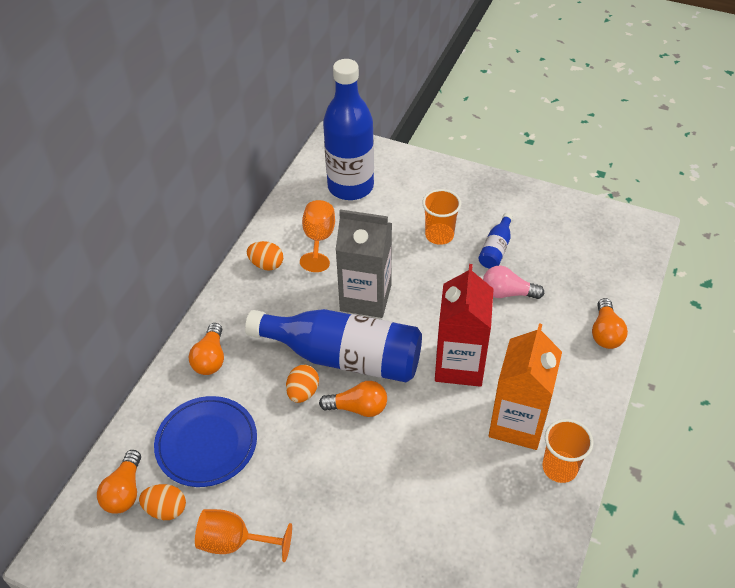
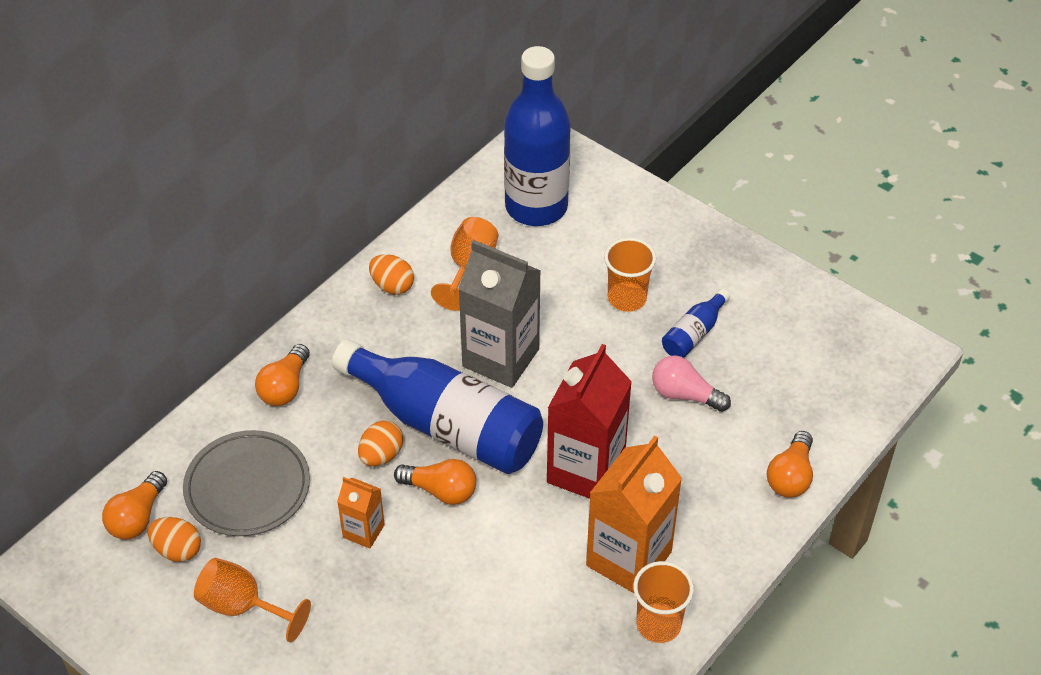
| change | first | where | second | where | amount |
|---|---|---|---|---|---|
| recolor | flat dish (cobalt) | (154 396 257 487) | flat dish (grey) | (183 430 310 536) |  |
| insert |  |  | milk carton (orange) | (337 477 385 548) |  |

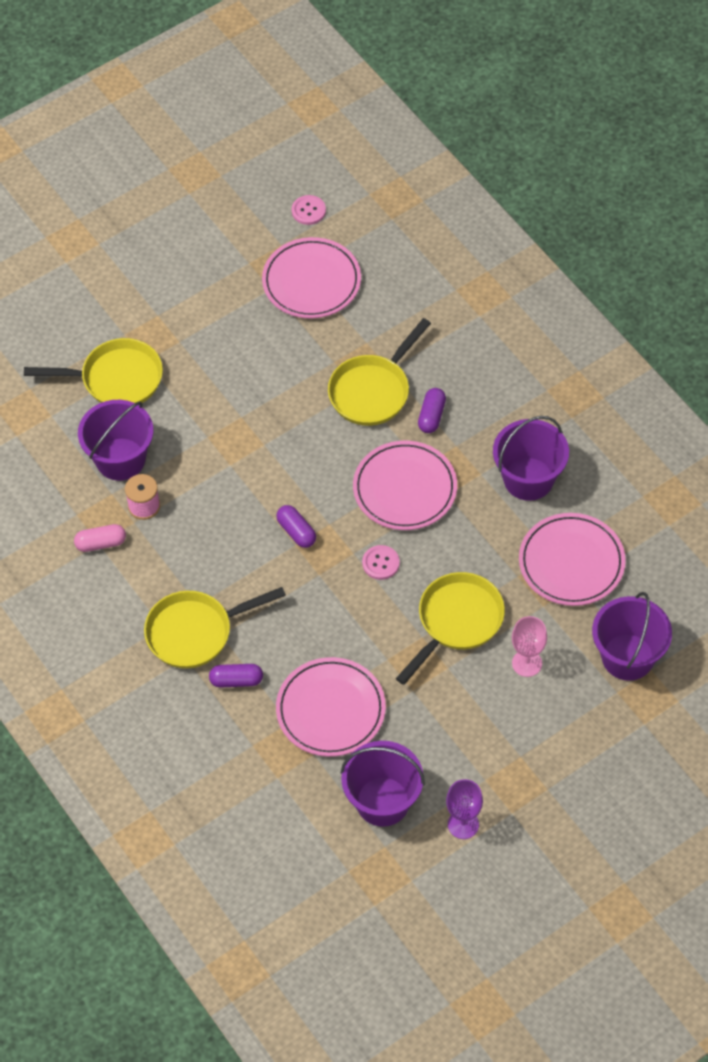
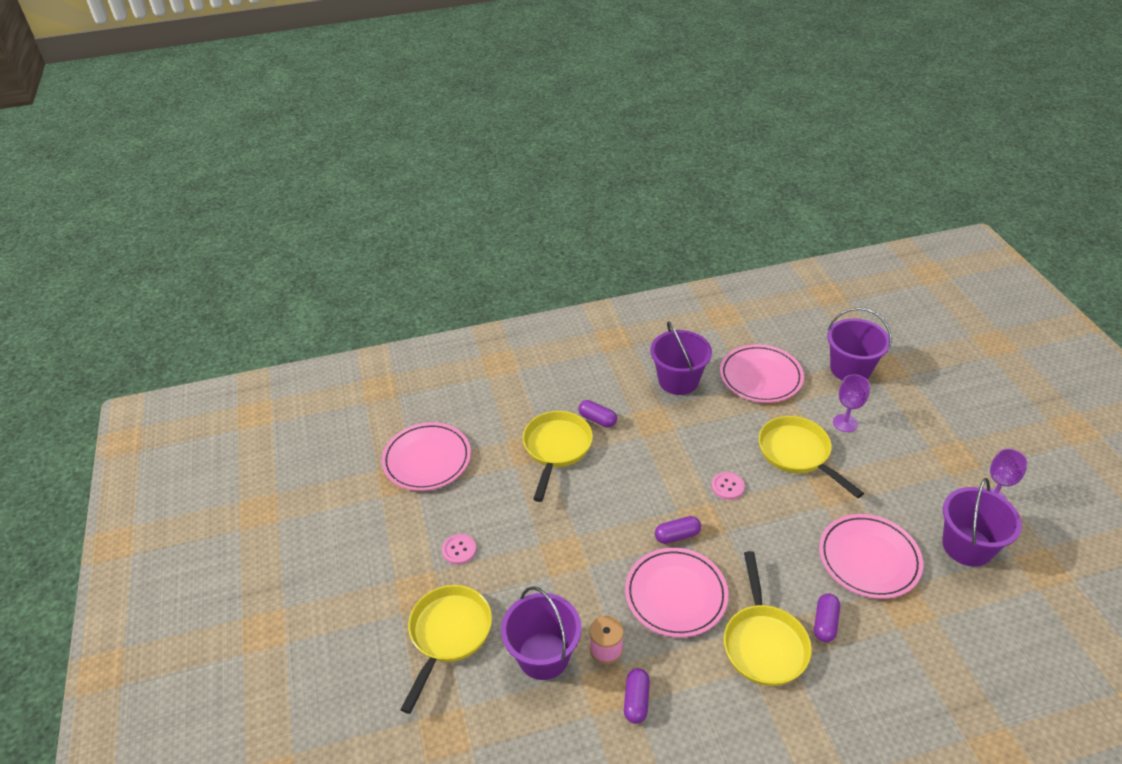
| change | first | where | second | where | amount |
|---|---|---|---|---|---|
| recolor | pill (rose-pink) | (74 524 126 552) | pill (purple) | (624 668 650 724) |  |
| move | sewing button (rose-pink) | (292 195 326 225) |  | (442 534 477 565) |  |
| rotate | pan (bright yellow) | (328 318 431 426) |  | (523 411 593 502) | 135 degrees counterclockwise |
| move | flat dish (rose-pink) | (353 441 457 530) |  | (625 548 729 637) |  |
| recolor | chalice (rose-pink) | (512 616 547 677) | chalice (purple) | (833 374 870 432) |  |

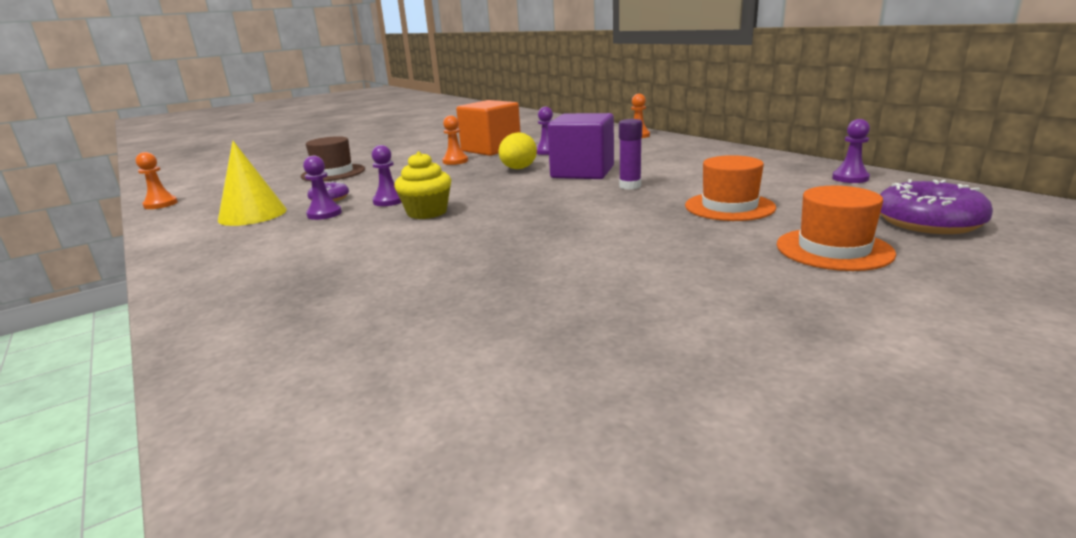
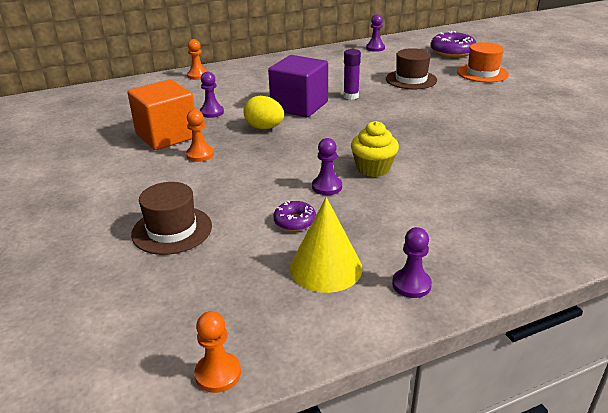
| change | first | where | second | where | amount |
|---|---|---|---|---|---|
| move | chess pawn (purple) | (303 155 342 220) |  | (392 227 432 298) |  |
| recolor | tall hat (orange) | (685 155 776 221) | tall hat (dark brown) | (386 48 437 90) |  |

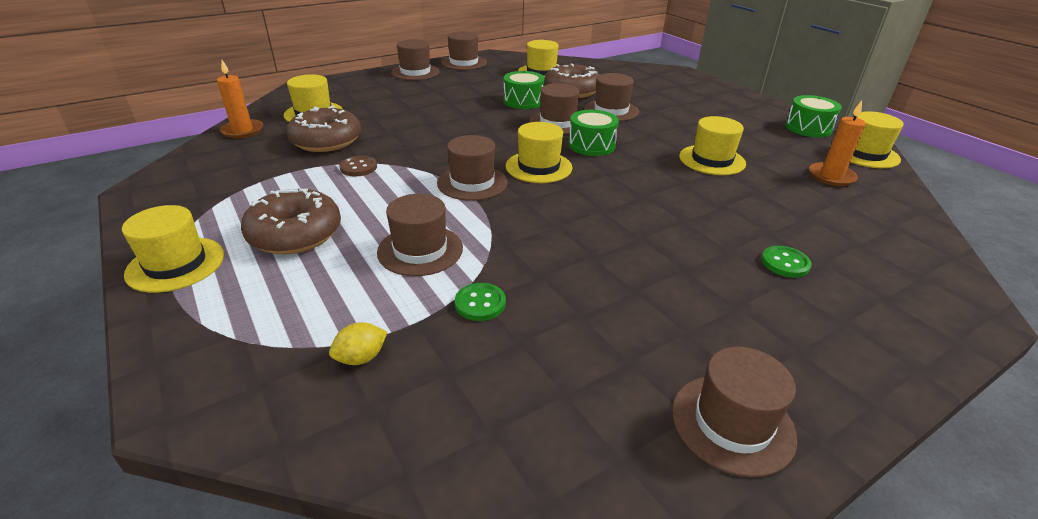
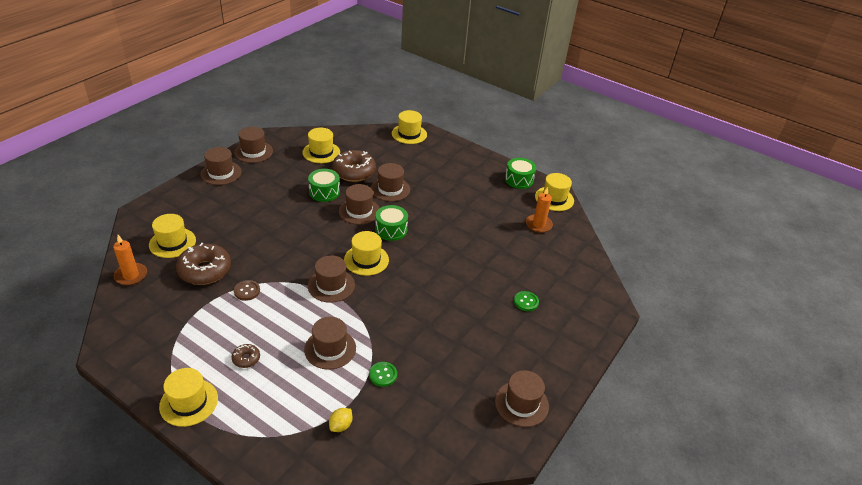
| change | first | where | second | where | amount |
|---|---|---|---|---|---|
| resize | donut (dark brown) | (241 187 341 255) |  | (232 344 260 368) | x0.47 |
| move | tall hat (bright yellow) | (679 116 746 175) |  | (392 110 427 144) |  |

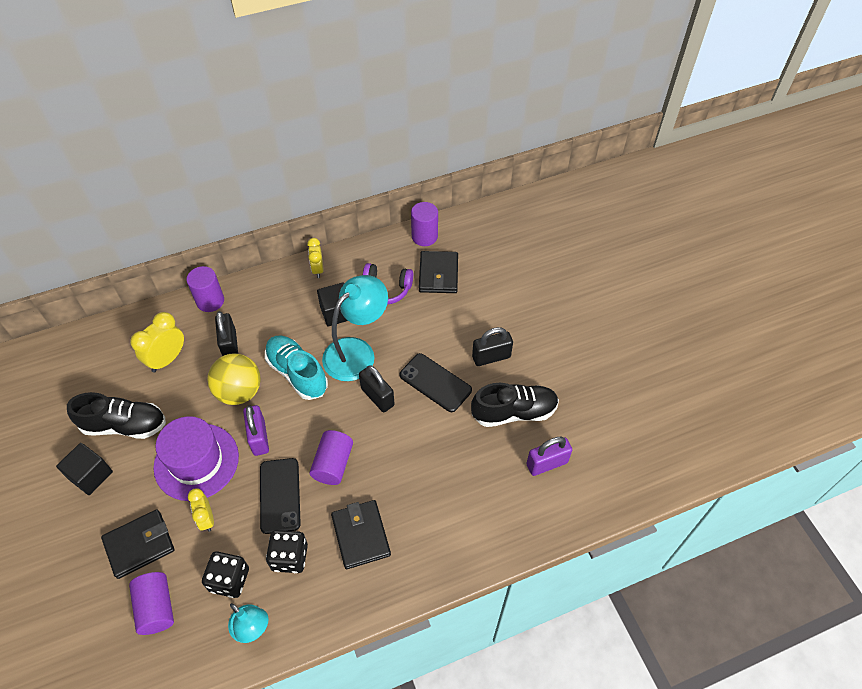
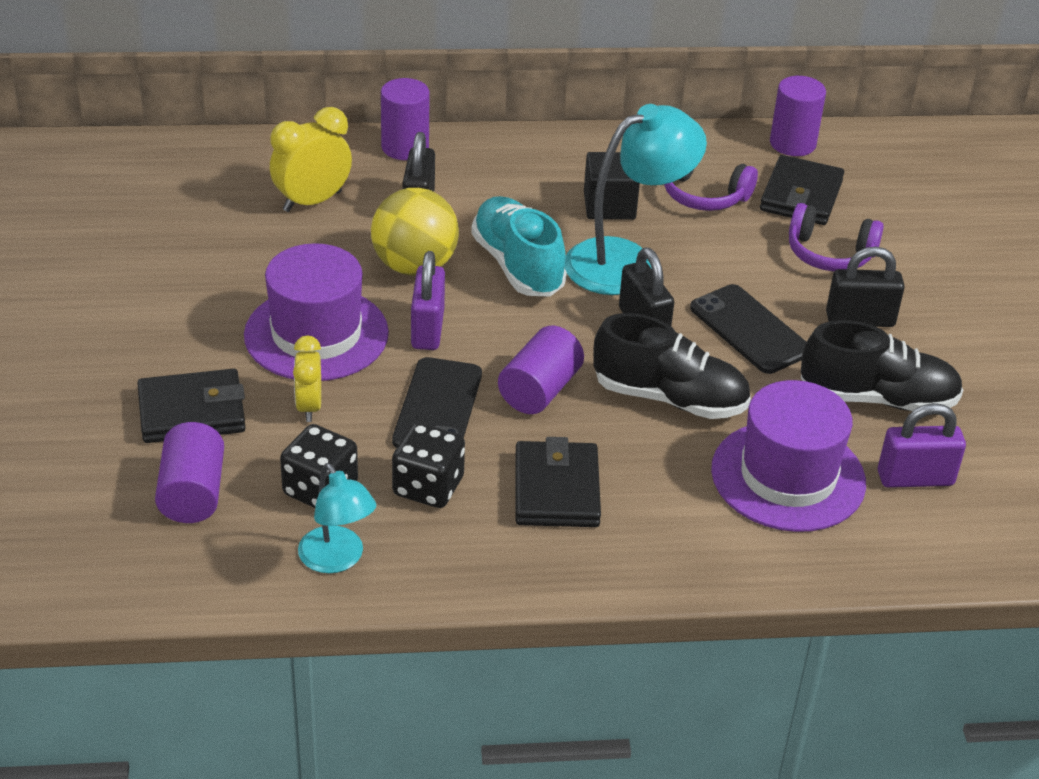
| change | first | where | second | where | amount |
|---|---|---|---|---|---|
| delete | solid cube (jet-black) | (56 443 113 495) |  |  |  |
| move | lace-up shoe (jet-black) | (67 392 166 439) |  | (593 313 751 419) |  |
| delete | alarm clock (bright yellow) | (307 238 324 278) |  |  |  |
| insert |  |  | tall hat (purple) | (711 380 866 532) |  |
| insert |  |  | over-ear headphones (purple) | (789 203 884 271) |  |

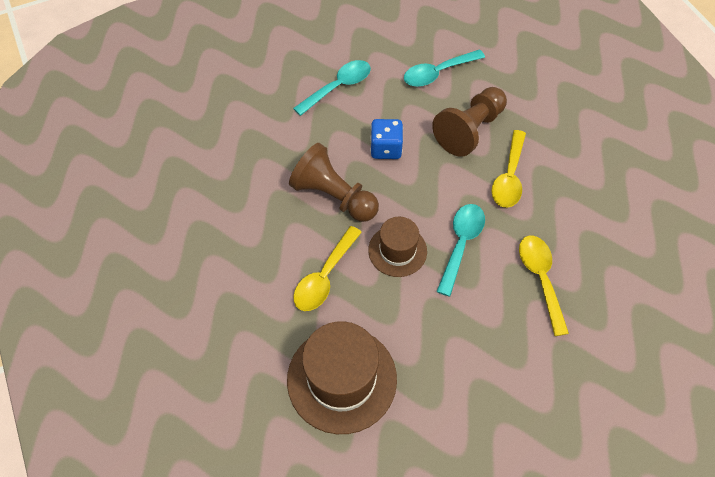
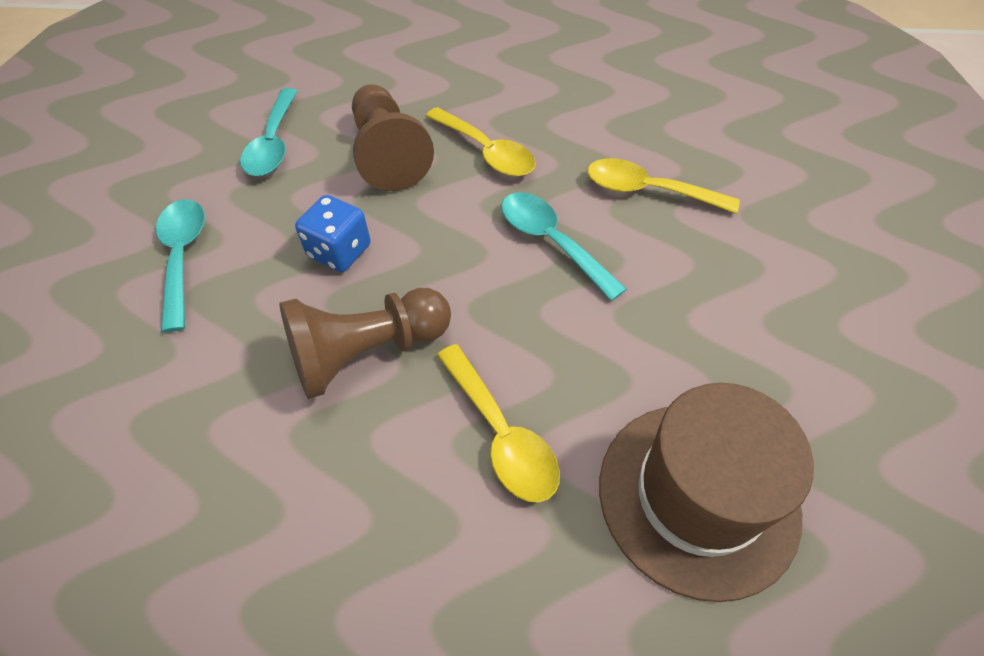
| change | first | where | second | where | amount |
|---|---|---|---|---|---|
| delete | tall hat (dark brown) | (368 217 427 277) |  |  |  |

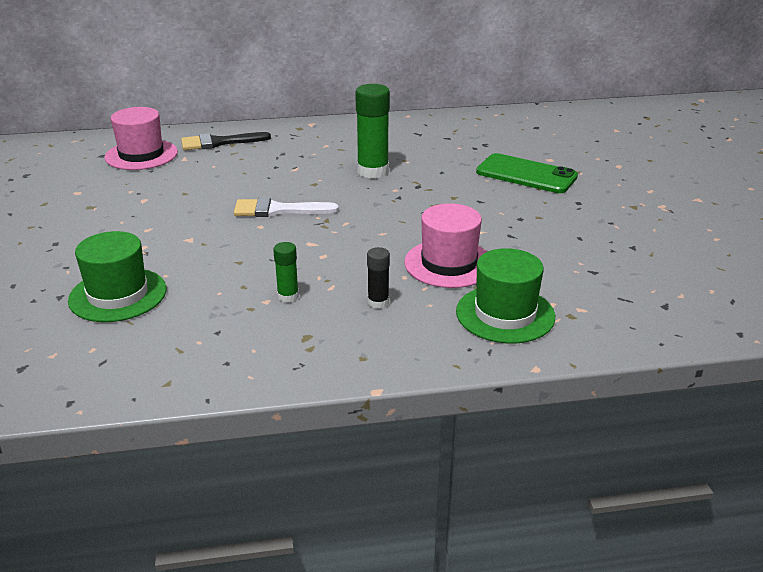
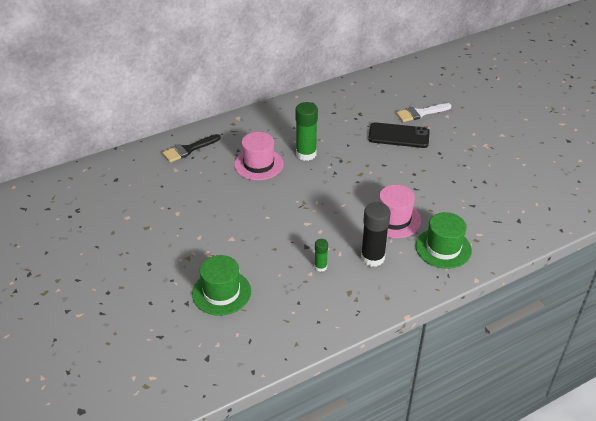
| change | first | where | second | where | amount |
|---|---|---|---|---|---|
| move | tall hat (rose-pink) | (104 107 178 170) |  | (234 132 284 180) |  |
| move | brush (snow-white) | (234 198 339 217) |  | (396 103 452 122) |  |
| resize | stick of glue (jet-black) | (367 247 390 308) |  | (361 202 391 267) | x1.92 |
| recolor | mobile phone (emerald) | (476 153 578 193) | mobile phone (jet-black) | (368 122 430 148) |  |

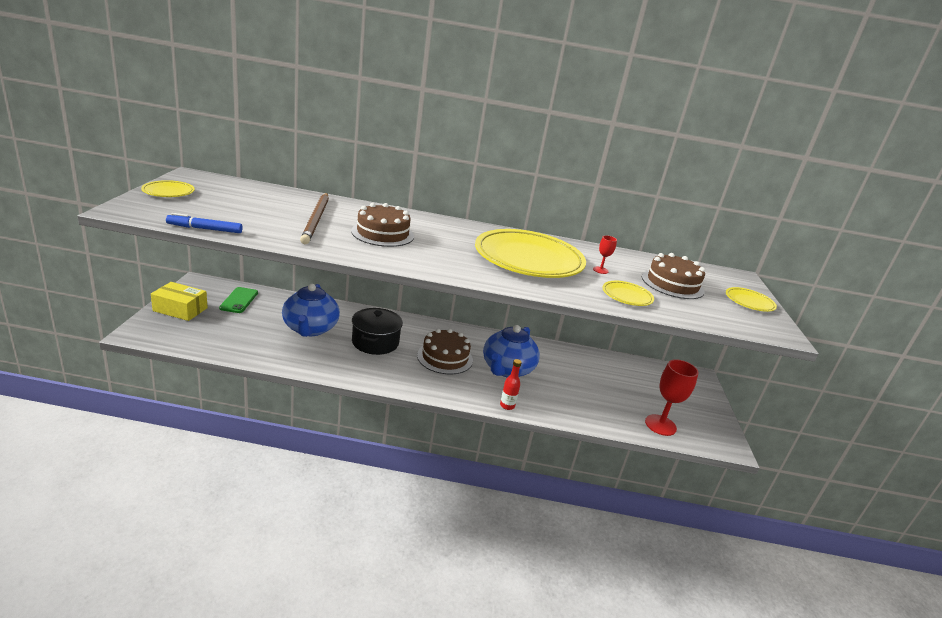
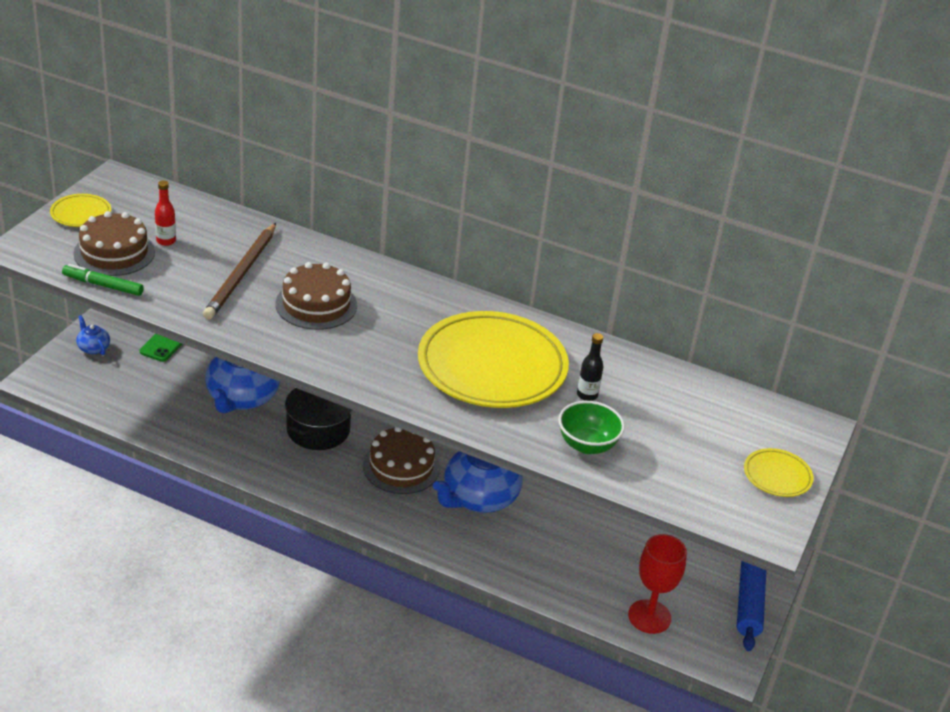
| change | first | where | second | where | amount |
|---|---|---|---|---|---|
| replace | package (bright yellow) | (151 282 208 321) | teapot (cobalt) | (76 315 110 355) |  |
| recolor | felt pen (cobalt) | (166 213 243 233) | felt pen (emerald) | (62 264 144 296) |  |
| move | bottle (scarlet) | (500 359 522 410) |  | (155 180 176 246) |  |
| replace | chalice (scarlet) | (593 235 617 274) | bottle (jet-black) | (577 333 603 401) |  |
| replace | flat dish (bright yellow) | (602 281 654 306) | bowl (emerald) | (558 401 625 454) |  |
| move | layer cake (dark brown) | (642 253 705 299) |  | (73 211 155 276) |  |
| insert |  |  | pastry roller (cobalt) | (737 561 766 651) |  |

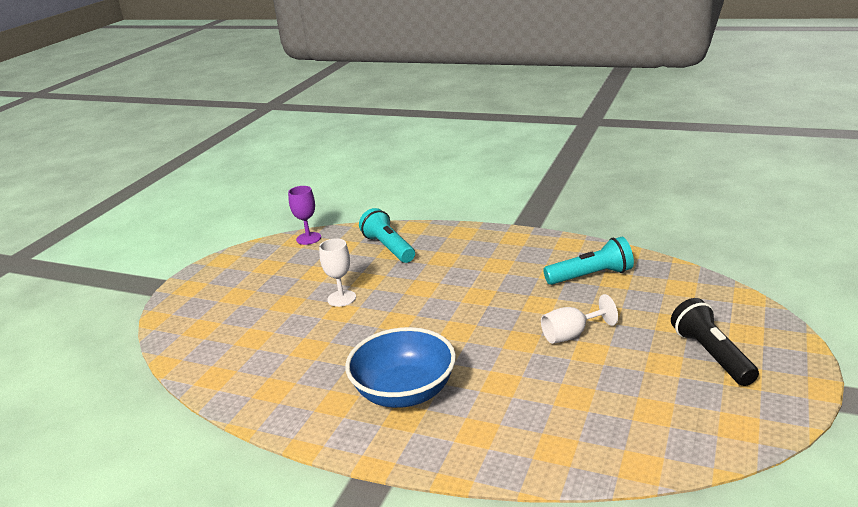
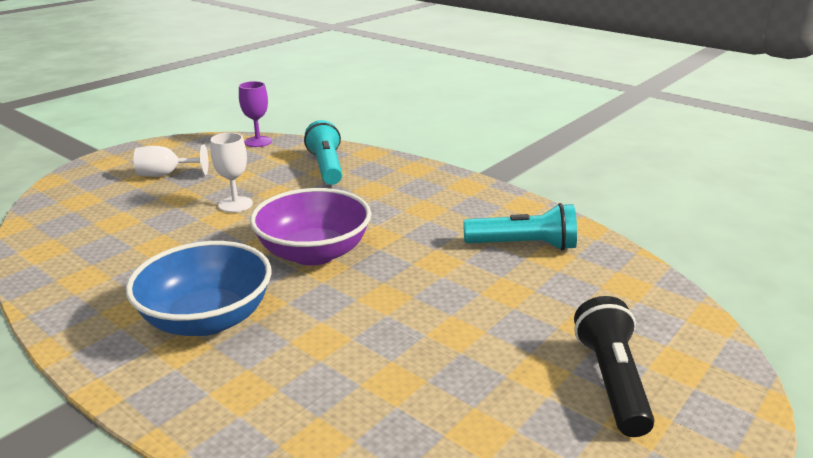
| change | first | where | second | where | amount |
|---|---|---|---|---|---|
| move | chalice (snow-white) | (541 294 618 344) |  | (134 144 208 177) |  |
| insert |  |  | bowl (purple) | (250 188 371 266) |  |

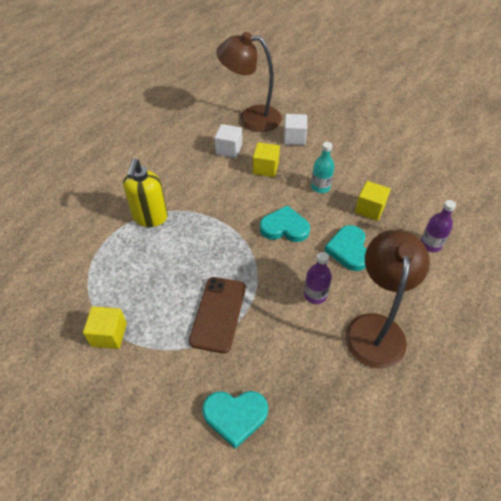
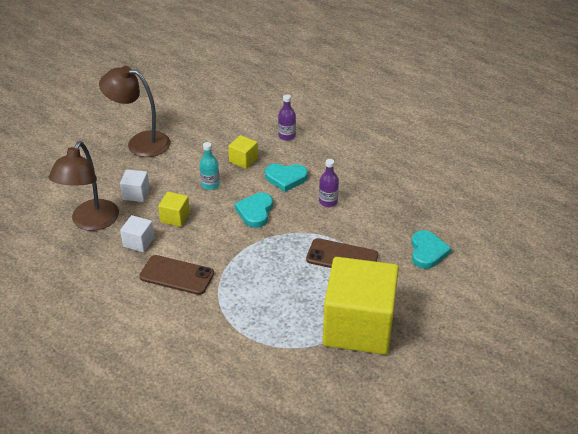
| change | first | where | second | where | amount |
|---|---|---|---|---|---|
| resize | solid cube (bright yellow) | (83 306 127 349) |  | (323 257 399 355) | x2.45 |
| delete | pump bottle (bright yellow) | (123 158 168 227) |  |  |  |
| move | reading lamp (dark brown) | (345 230 430 368) |  | (99 66 170 157) |  |
| insert |  |  | mobile phone (dark brown) | (139 255 214 295) |  |

